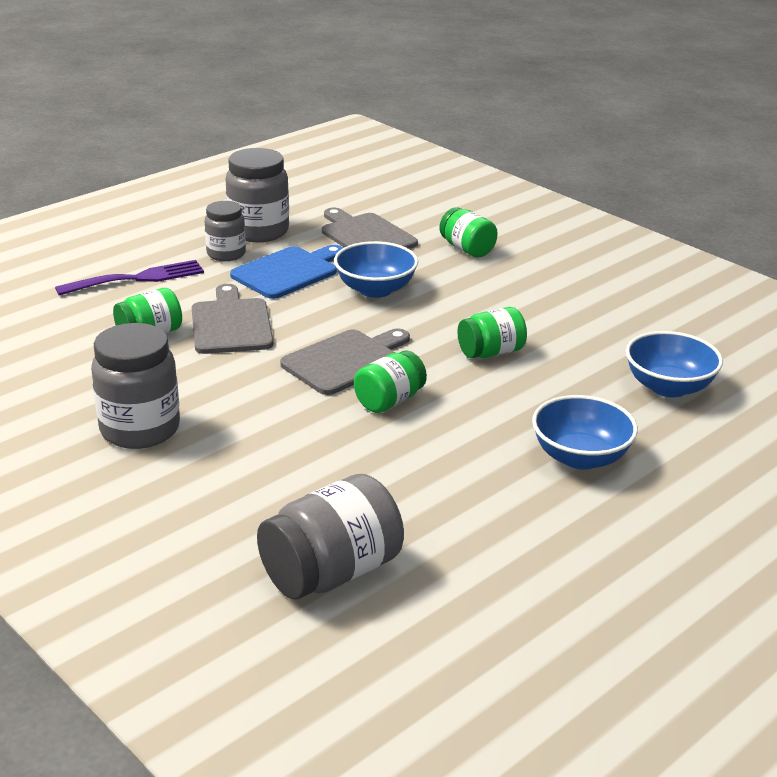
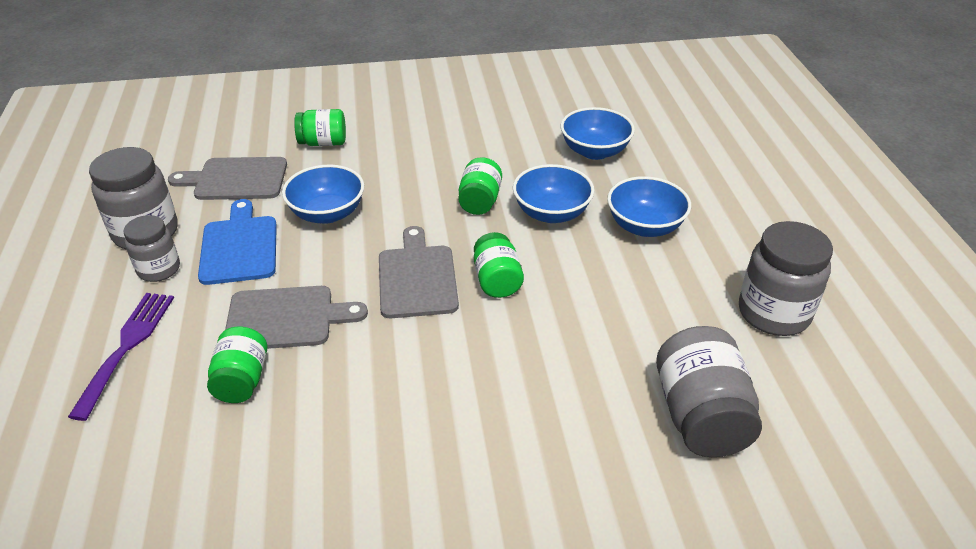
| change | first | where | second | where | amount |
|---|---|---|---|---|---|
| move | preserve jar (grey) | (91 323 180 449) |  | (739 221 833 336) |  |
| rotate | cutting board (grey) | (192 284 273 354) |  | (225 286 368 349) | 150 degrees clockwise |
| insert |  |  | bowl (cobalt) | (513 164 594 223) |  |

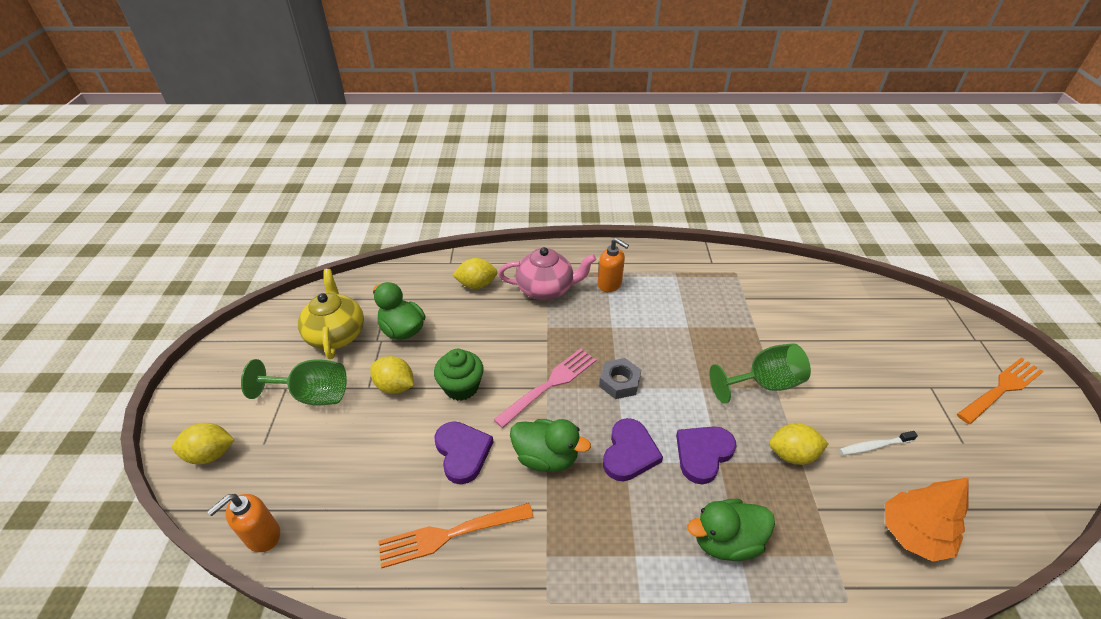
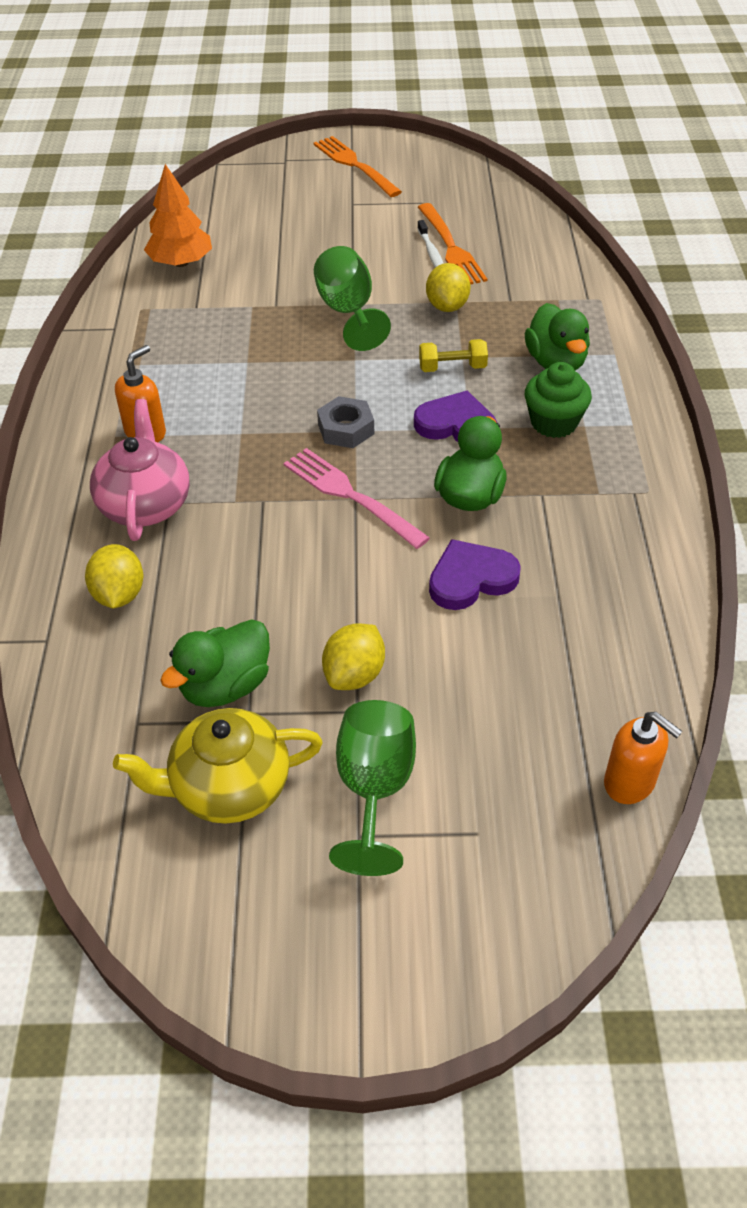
| change | first | where | second | where | amount |
|---|---|---|---|---|---|
| delete | toy lemon (bright yellow) | (172 423 234 464) |  |  |  |
| move | dinner fork (orange) | (378 503 534 568) |  | (418 203 487 285) |  |
| move | fairy cake (emerald) | (434 349 484 401) |  | (525 362 592 438) |  |
| replace | love heart (purple) | (676 426 737 484) | free weight (bright yellow) | (419 339 488 372) |  |
| move | fir tree (orange) | (885 477 969 562) |  | (144 164 212 267) |  |

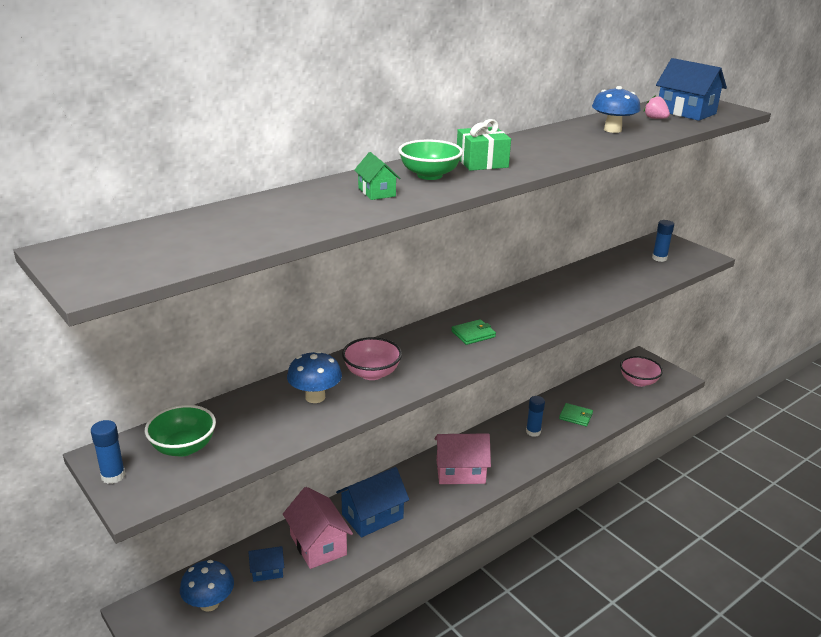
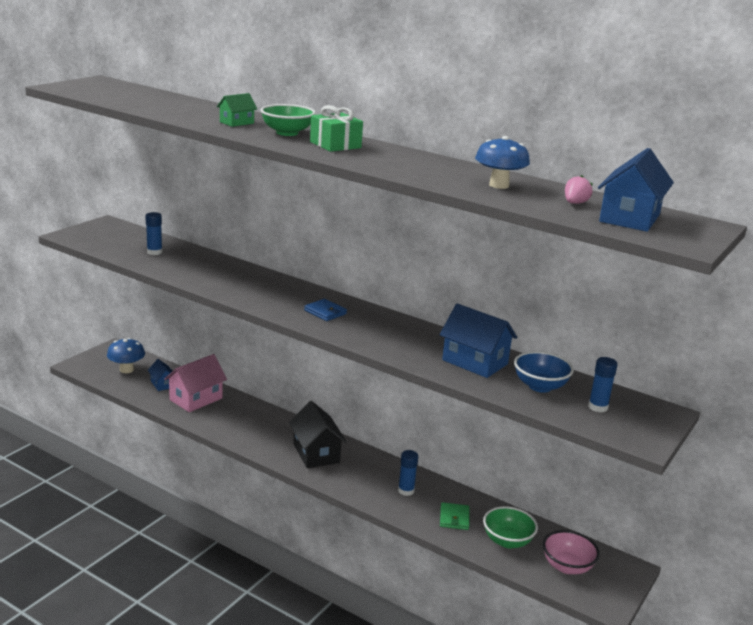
| change | first | where | second | where | amount |
|---|---|---|---|---|---|
| move | stick of glue (cobalt) | (91 420 126 484) |  | (145 212 162 255) |  |
| move | bowl (emerald) | (145 405 216 457) |  | (483 506 538 548) |  |
| delete | toadstool (cobalt) | (287 351 342 403) |  |  |  |
| move | toy house (cobalt) | (336 467 409 537) |  | (440 303 517 378) |  |
| delete | bowl (rose-pink) | (342 337 402 380) |  |  |  |
| recolor | toy house (rose-pink) | (435 434 491 484) | toy house (jet-black) | (289 401 347 468) |  |
| recolor | card wallet (emerald) | (451 319 496 345) | card wallet (cobalt) | (304 299 347 321) |  |
| insert |  |  | bowl (cobalt) | (514 351 574 393) |  |

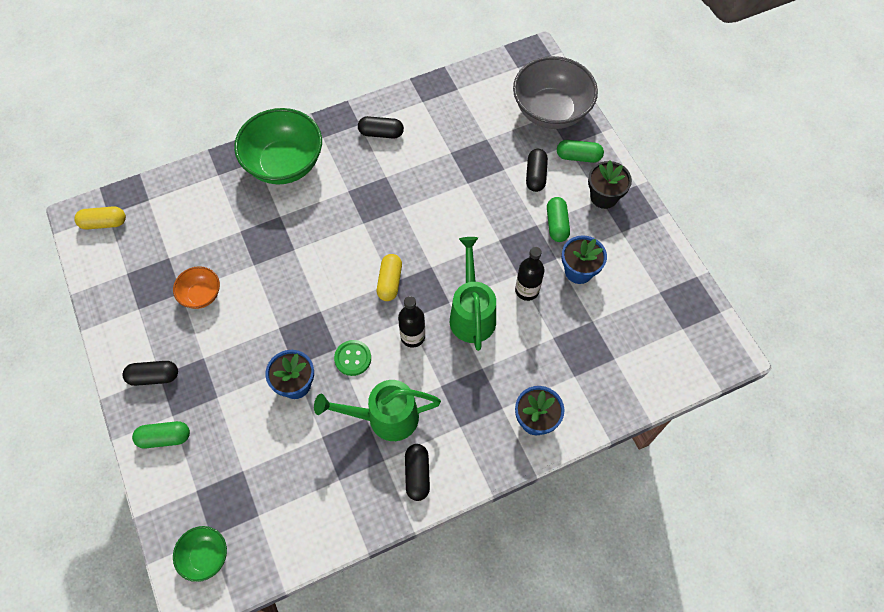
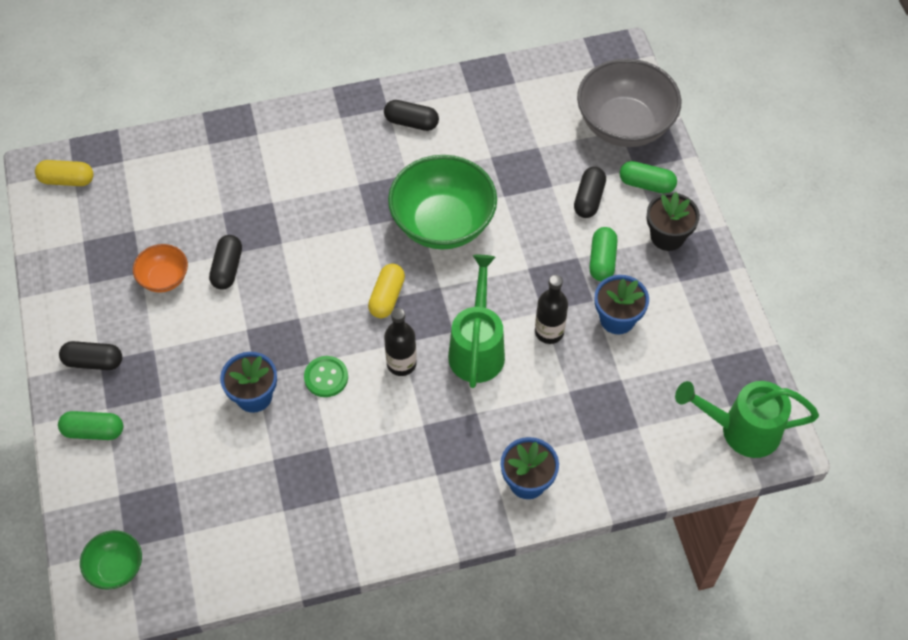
| change | first | where | second | where | amount |
|---|---|---|---|---|---|
| move | bowl (emerald) | (234 108 322 184) |  | (388 155 497 250) |  |
| move | watering pot (emerald) | (314 380 441 441) |  | (675 381 819 458) |  |
| move | pill (jet-black) | (405 444 430 501) |  | (209 235 242 290) |  |

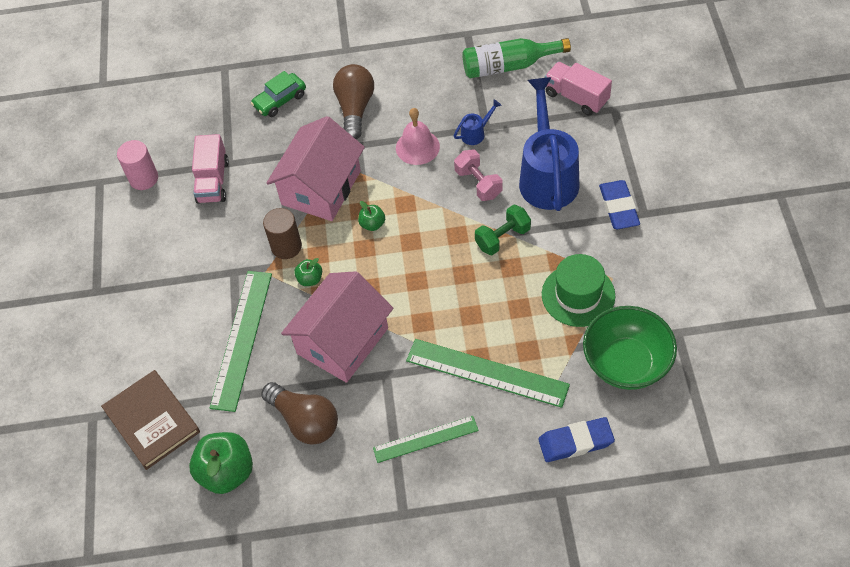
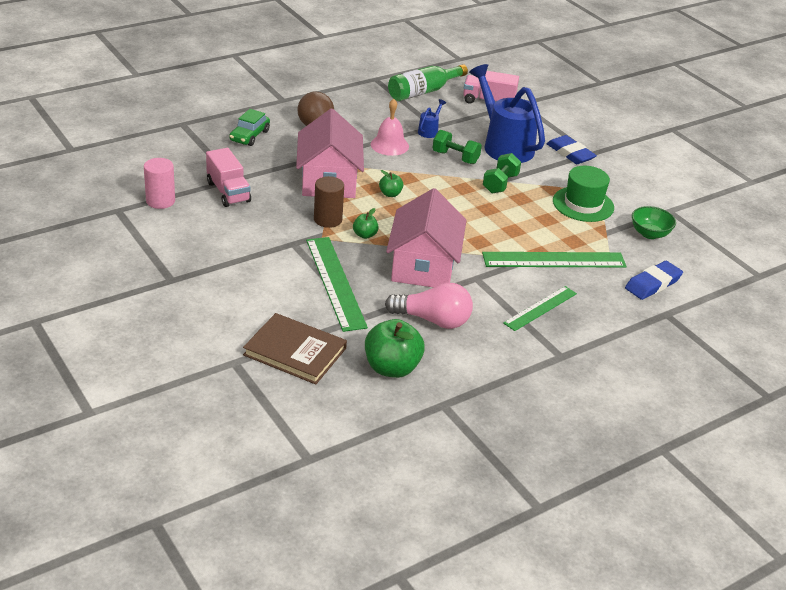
| change | first | where | second | where | amount |
|---|---|---|---|---|---|
| recolor | light bulb (dark brown) | (261 382 338 445) | light bulb (rose-pink) | (385 283 473 329) |  |
| recolor | free weight (rose-pink) | (454 150 503 201) | free weight (emerald) | (433 130 482 164) |  |
| resize | bowl (emerald) | (583 306 677 390) |  | (632 206 676 239) | x0.59 |

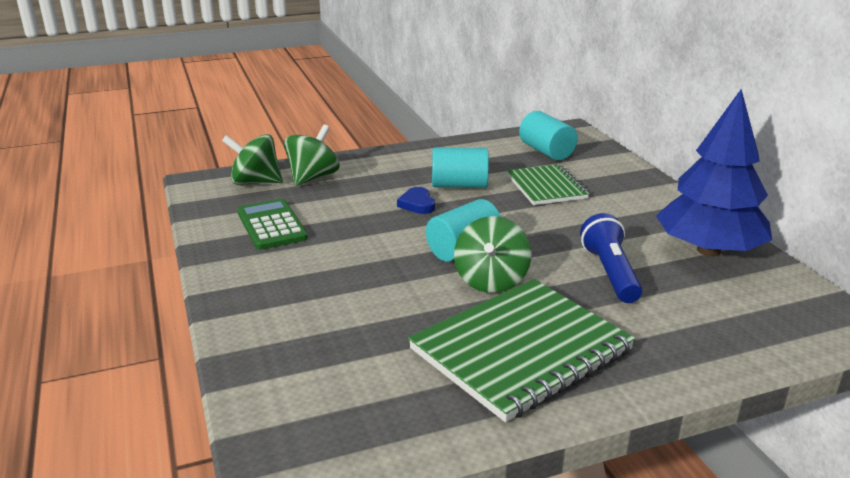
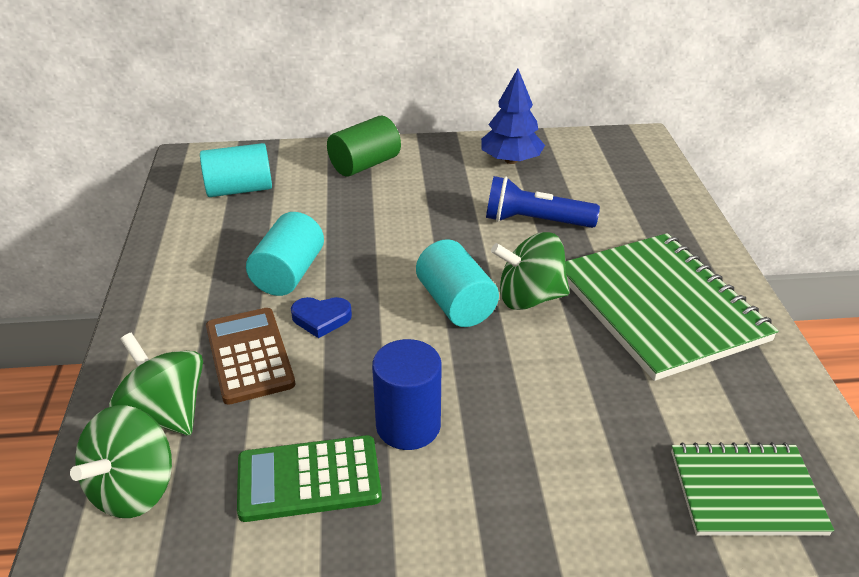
| change | first | where | second | where | amount |
|---|---|---|---|---|---|
| rotate | whirligig (emerald) | (454 216 531 293) |  | (491 232 570 310) | 150 degrees clockwise |
| move | exercise book (emerald) | (507 164 589 205) |  | (671 442 834 536) |  |
| resize | fir tree (cobalt) | (656 89 772 256) |  | (481 69 545 164) | x0.62 |
| insert |  |  | calculator (dark brown) | (206 308 295 405) |  |
| insert |  |  | cylinder shape (emerald) | (327 116 401 177) |  |
| insert |  |  | cylinder shape (cobalt) | (372 339 442 450) |  |

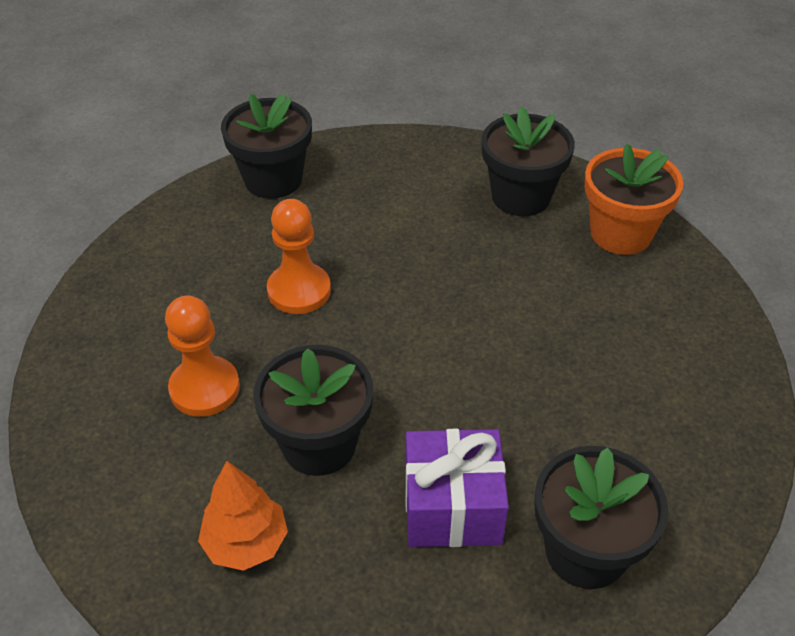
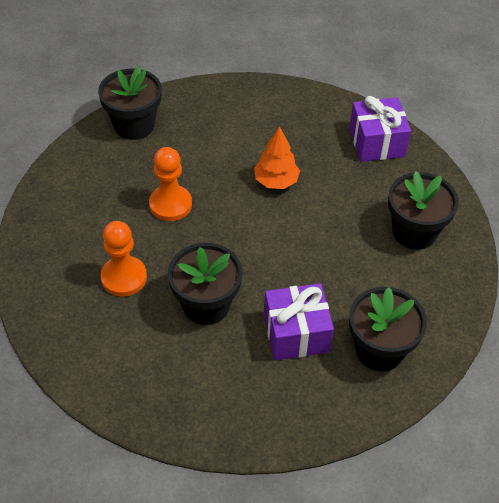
| change | first | where | second | where | amount |
|---|---|---|---|---|---|
| move | fir tree (orange) | (198 461 288 571) |  | (254 126 300 189) |  |
| move | plant pot (jet-black) | (482 107 575 216) |  | (388 171 459 250) |  |
| replace | plant pot (orange) | (584 143 684 255) | present (purple) | (349 96 411 162) |  |

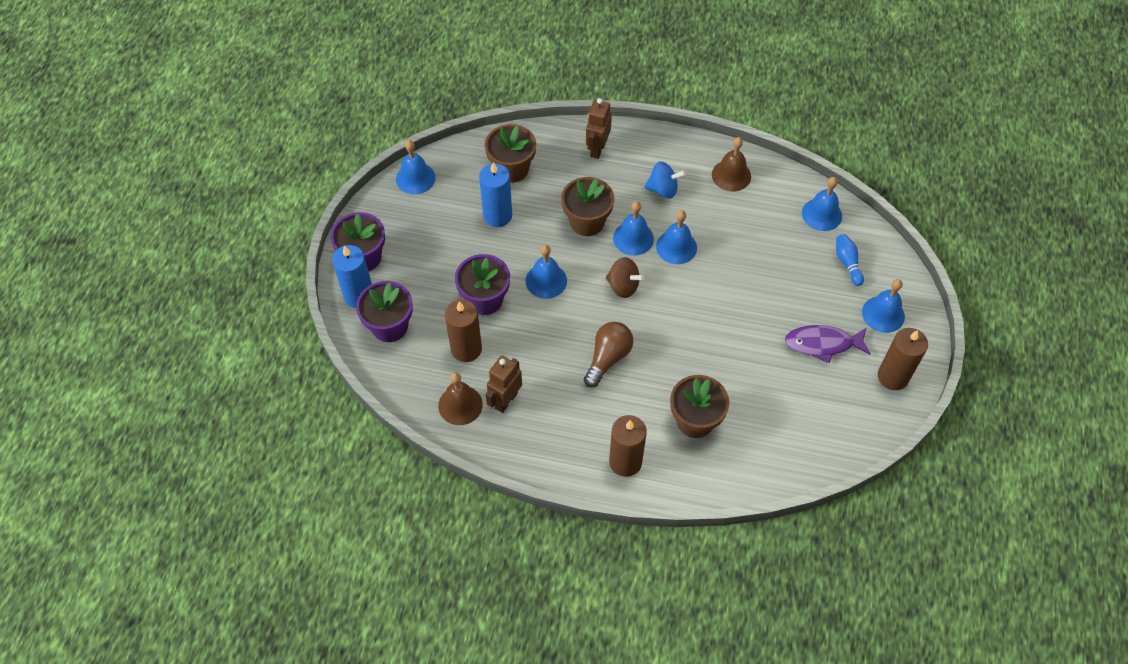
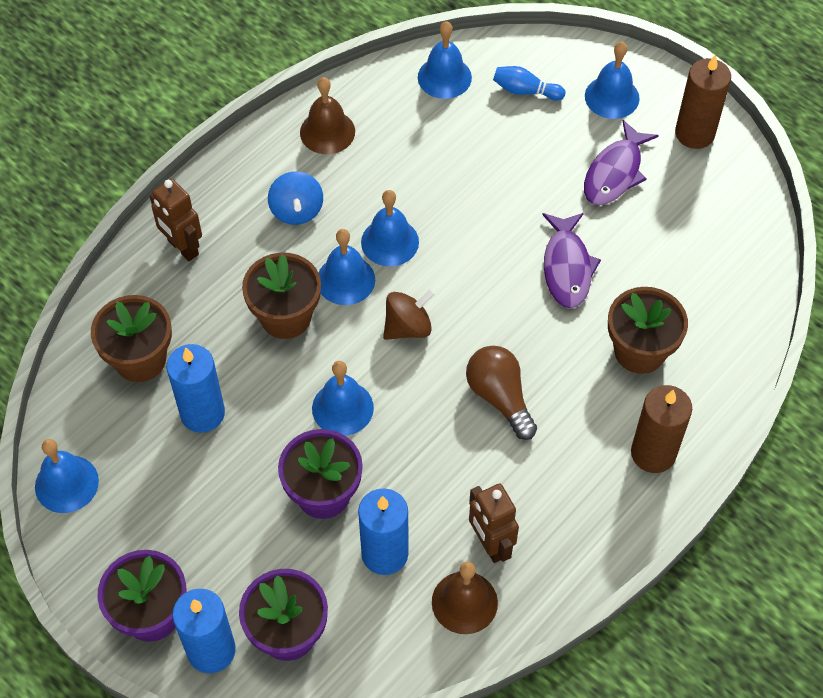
| change | first | where | second | where | amount |
|---|---|---|---|---|---|
| recolor | wax candle (dark brown) | (445 299 482 362) | wax candle (cobalt) | (358 488 408 575) |  |
| rotate | whirligig (cobalt) | (645 161 686 198) |  | (268 171 323 225) | 135 degrees clockwise |
| insert |  |  | fish figure (purple) | (542 213 601 309) |  |

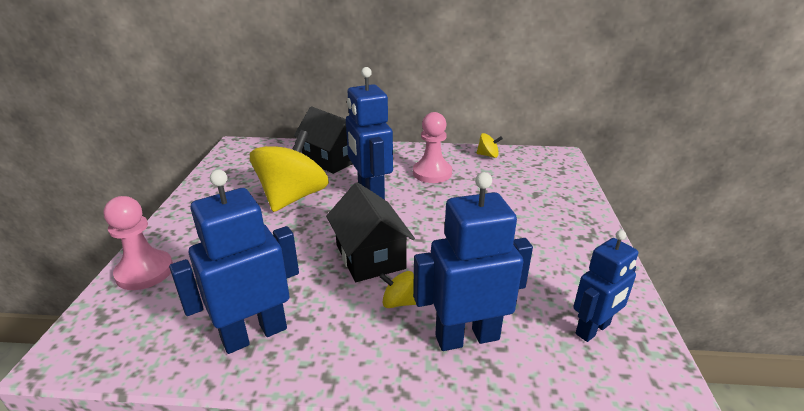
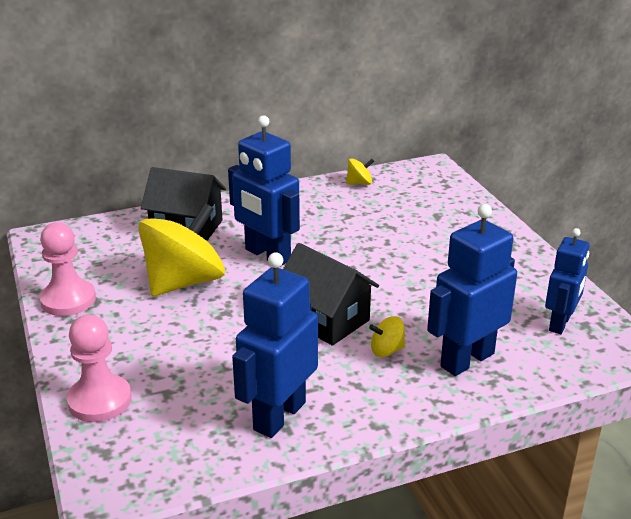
| change | first | where | second | where | amount |
|---|---|---|---|---|---|
| rotate | whirligig (bright yellow) | (250 130 329 212) |  | (138 203 225 296) | 45 degrees clockwise |
| move | chess pawn (rose-pink) | (413 112 452 183) |  | (40 222 96 316) |  |

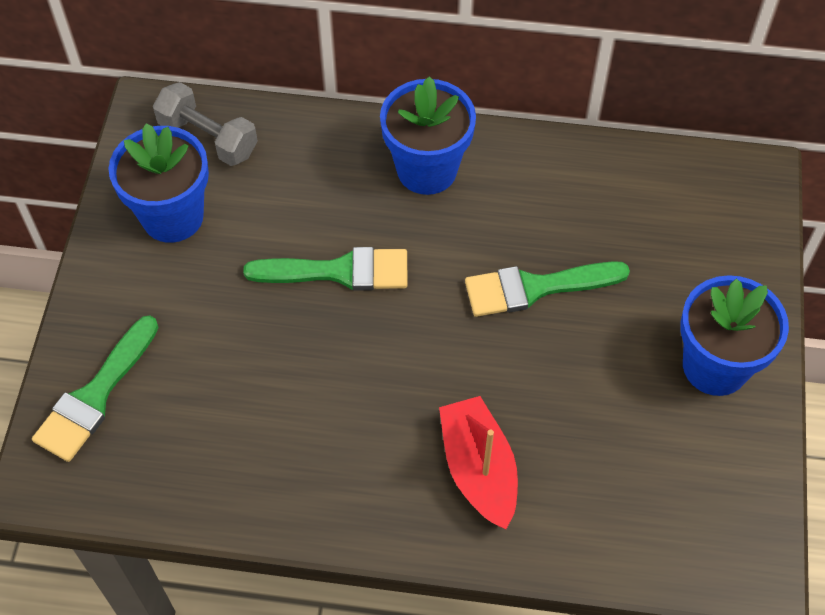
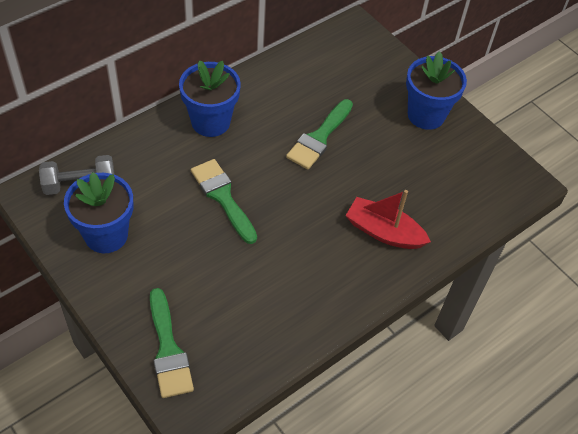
| change | first | where | second | where | amount |
|---|---|---|---|---|---|
| rotate | brush (emerald) | (243 247 408 291) |  | (191 159 257 244) | 75 degrees counterclockwise |

